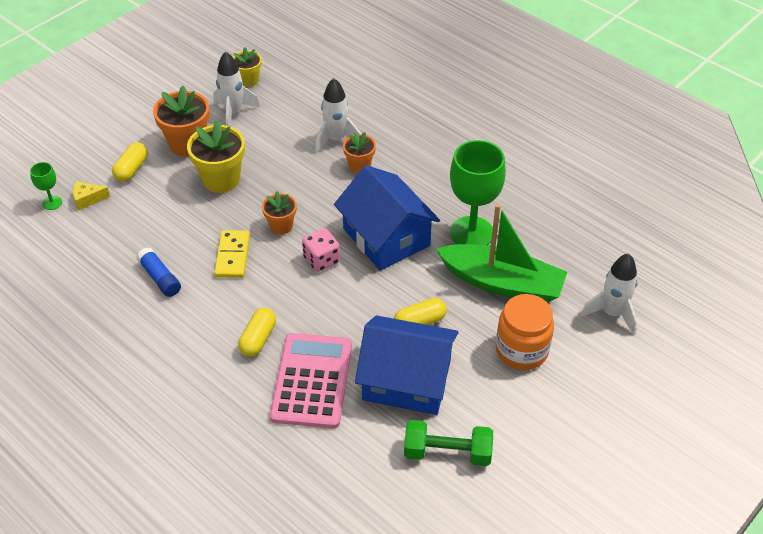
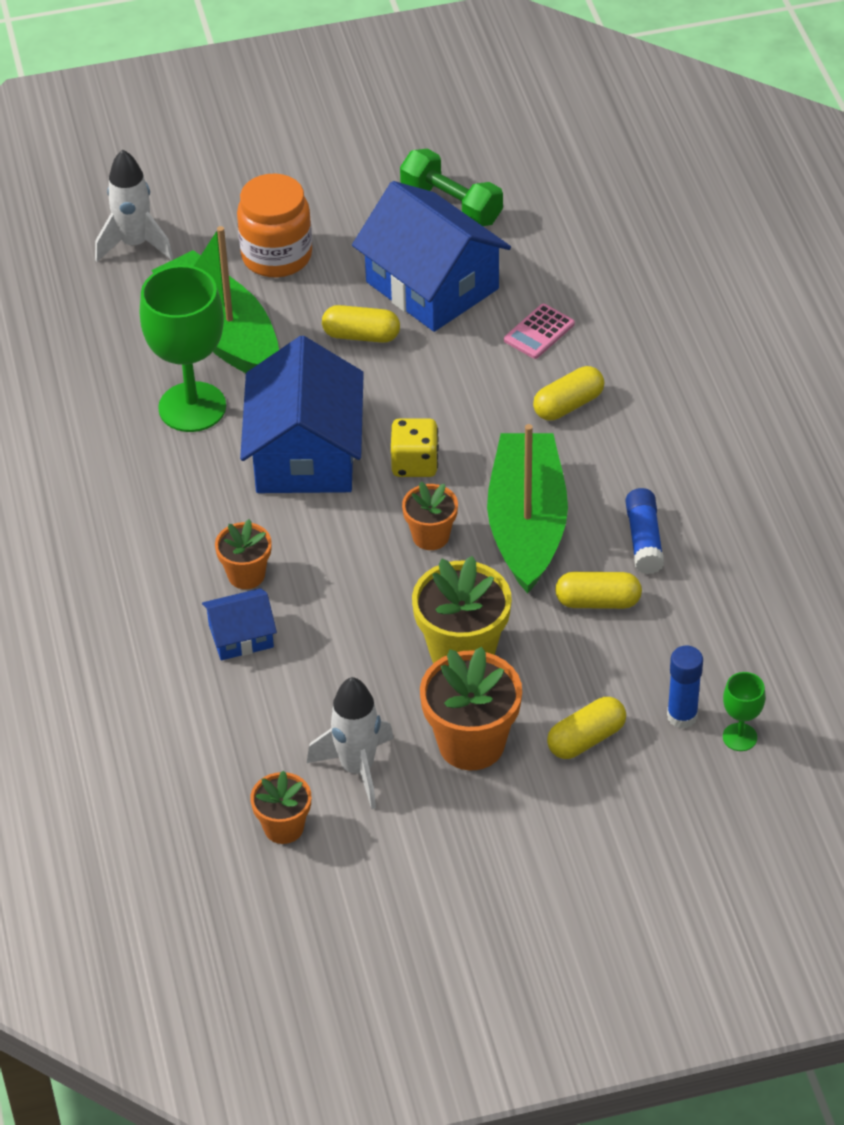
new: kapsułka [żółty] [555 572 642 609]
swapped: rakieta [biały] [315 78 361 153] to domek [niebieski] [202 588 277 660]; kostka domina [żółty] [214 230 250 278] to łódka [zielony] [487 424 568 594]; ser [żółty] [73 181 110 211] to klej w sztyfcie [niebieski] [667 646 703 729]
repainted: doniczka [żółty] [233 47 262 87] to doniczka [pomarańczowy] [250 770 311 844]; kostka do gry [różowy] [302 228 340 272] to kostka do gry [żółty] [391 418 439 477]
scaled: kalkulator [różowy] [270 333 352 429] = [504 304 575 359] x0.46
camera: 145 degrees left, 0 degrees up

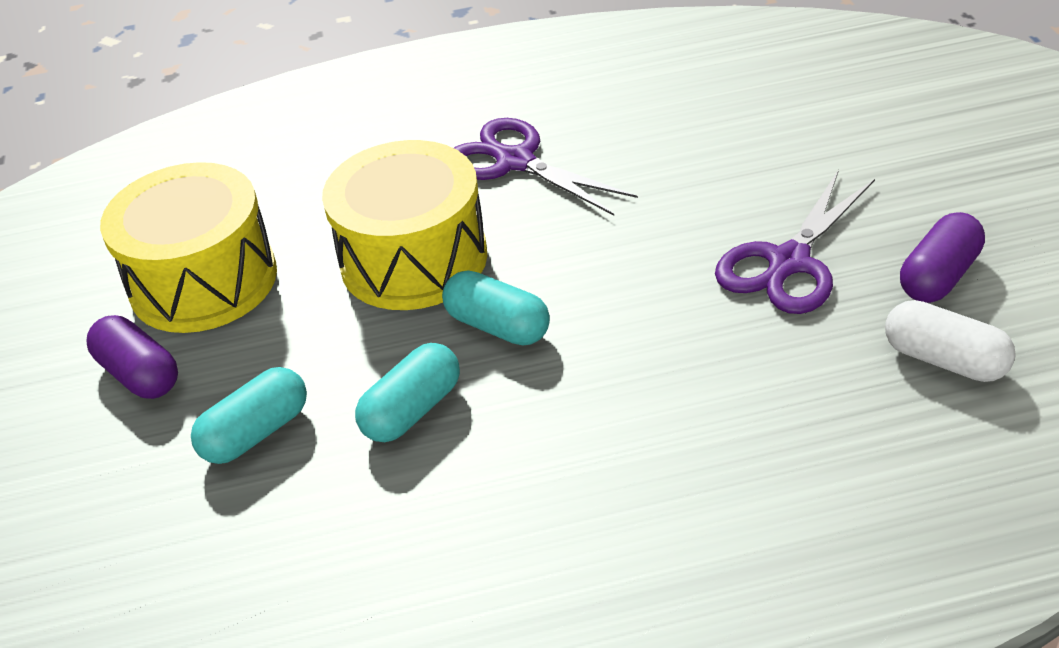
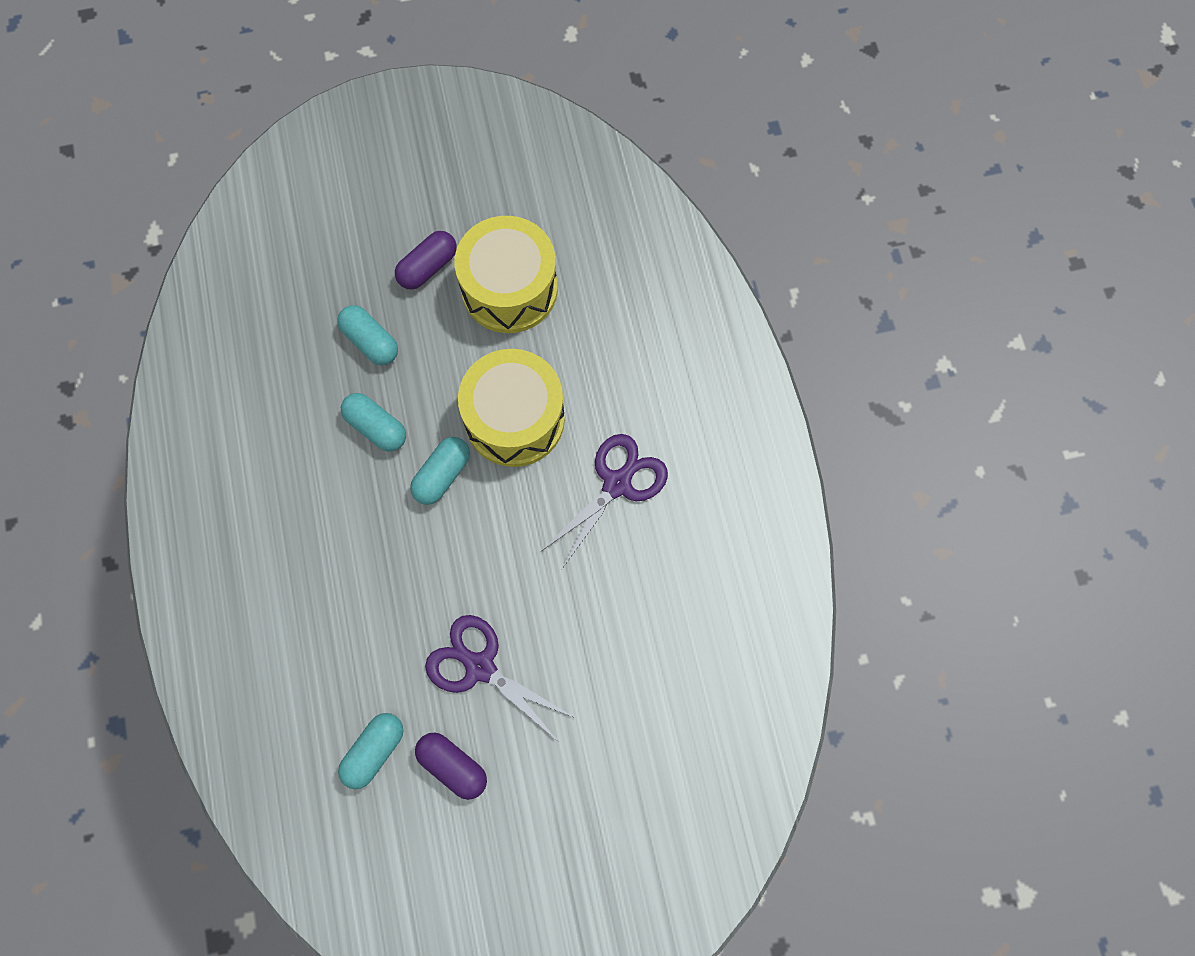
repainted: kapsułka [biały] [885 300 1016 382] to kapsułka [turkusowy] [338 713 404 789]
camera: 85 degrees right, 30 degrees up

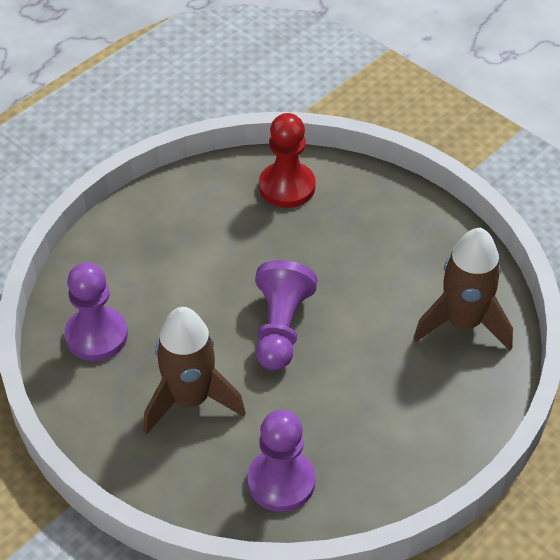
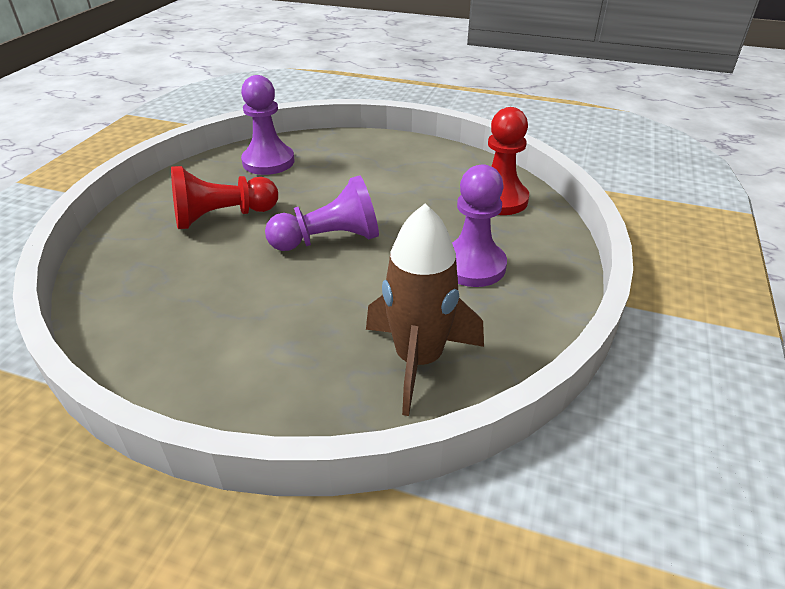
shifted: pionek [fioletowy] [247 410 316 512] to [452 164 507 287]
swapped: rakieta [brązowy] [144 307 246 434] to pionek [czerwony] [171 166 278 229]
camera: 65 degrees right, 10 degrees down

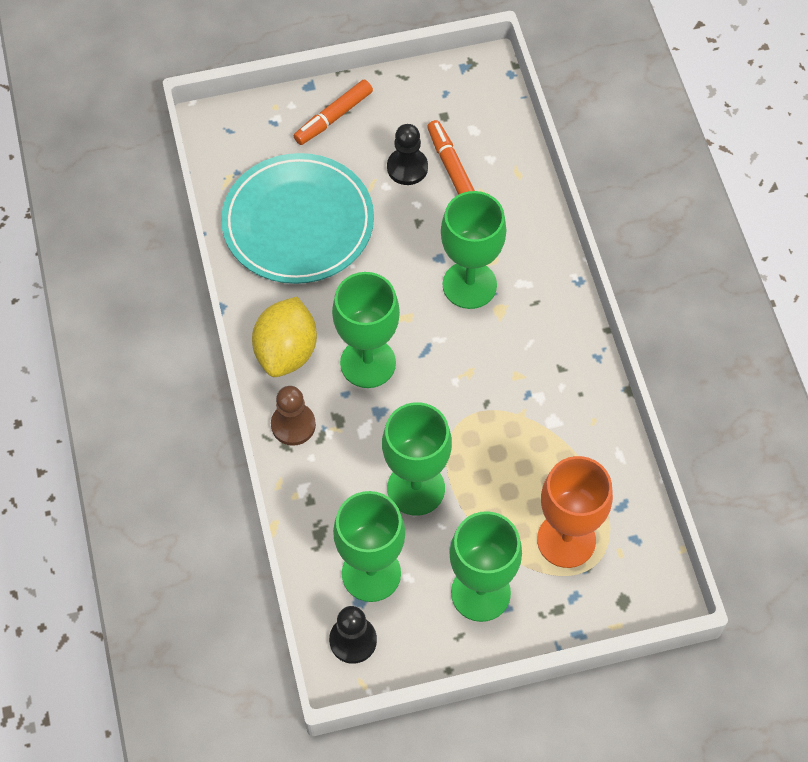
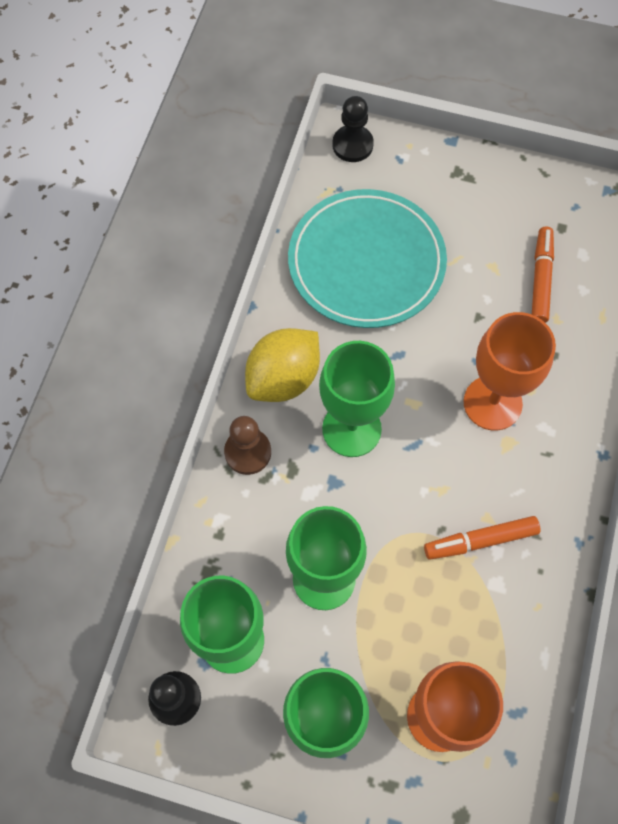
shifted: pionek [czarny] [387 124 428 185] to [332 96 374 162]; flamaster [pomarańczowy] [294 80 373 145] to [424 516 540 560]
repainted: kielich [zielony] [441 191 506 309] to kielich [pomarańczowy] [463 312 556 431]
camera: 30 degrees right, 5 degrees up

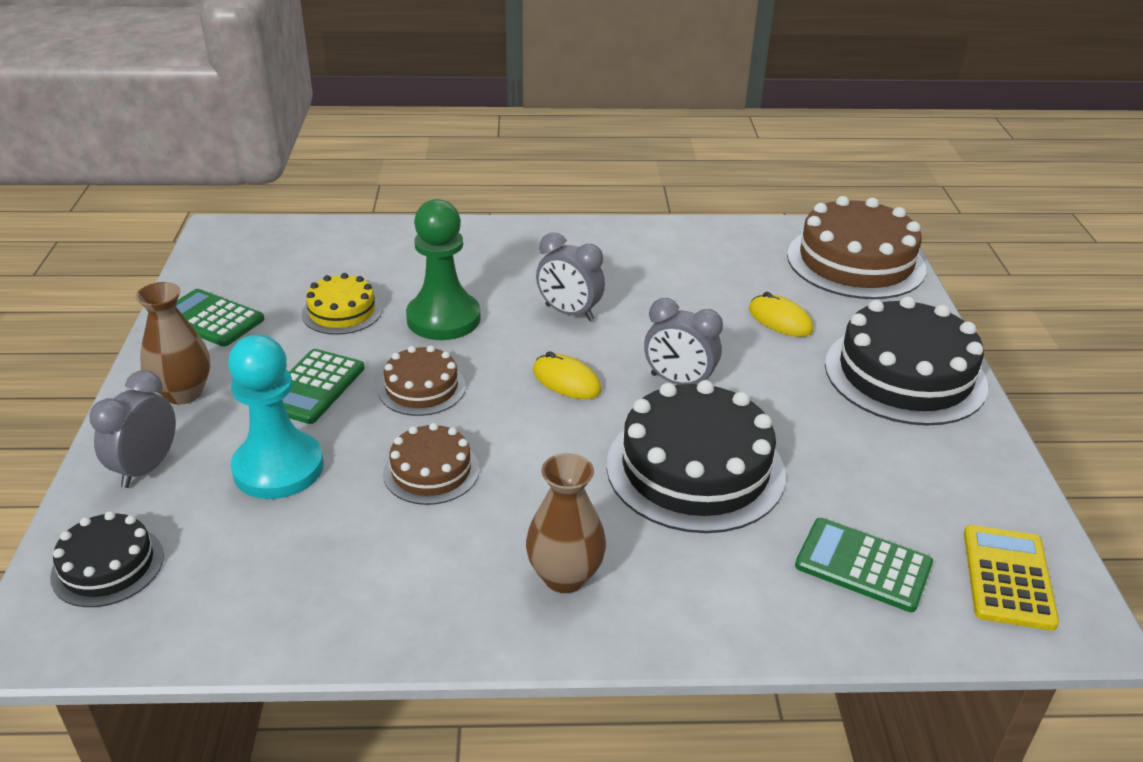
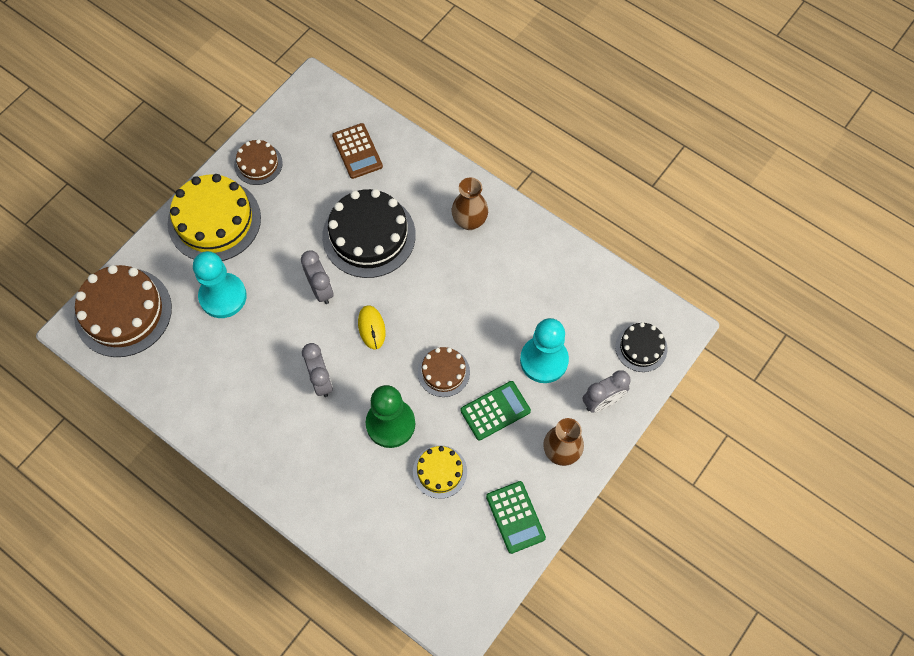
gone: kalkulator [żółty] [964 525 1059 631]
shifted: tort [brązowy] [383 423 479 505] to [234 139 283 185]
swapped: myszka [żółty] [749 292 813 337] to pionek [turkusowy] [193 251 247 318]
repainted: tort [czarny] [825 296 988 426] to tort [żółty] [168 174 261 261]; kalkulator [zielony] [795 518 933 612] to kalkulator [brązowy] [332 123 383 179]
camera: 140 degrees left, 30 degrees up

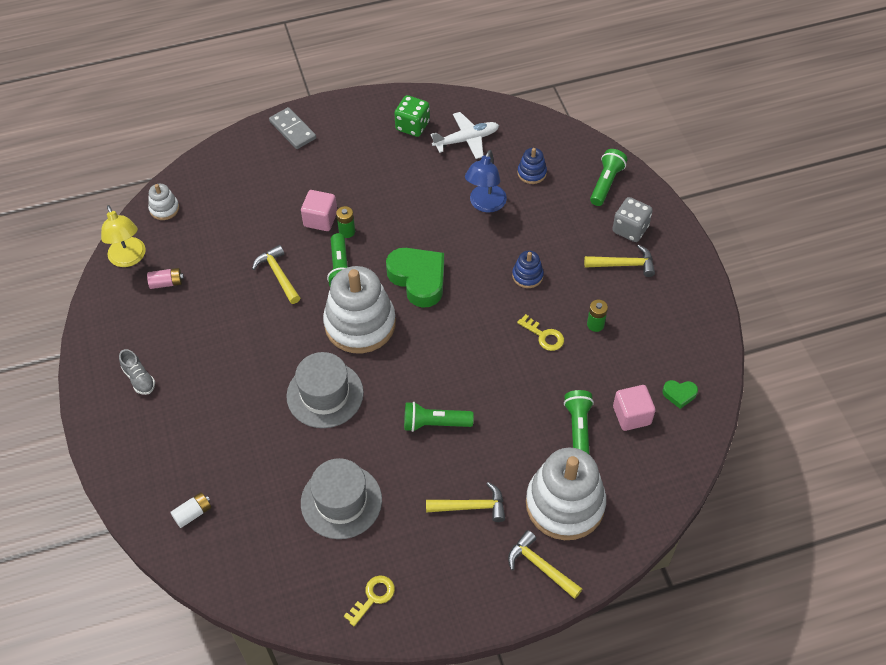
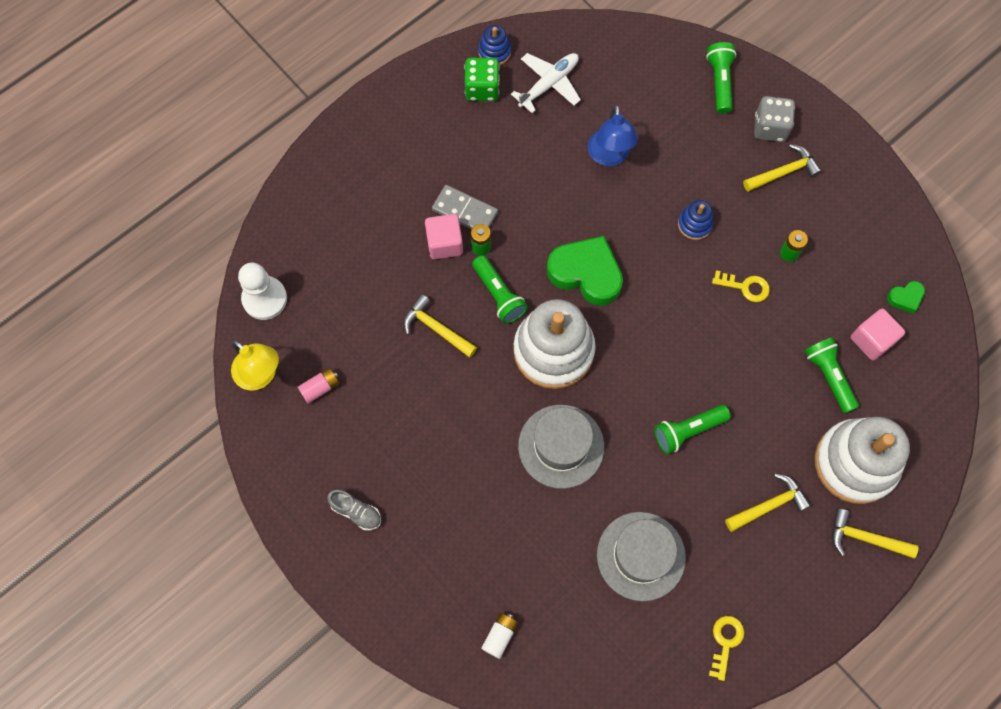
shifted: kostka domina [szary] [269 107 316 149] to [432 185 498 230]; zabawka nakładanka [niebieski] [517 148 547 184] to [478 25 511 65]
swapped: zabawka nakładanka [biały] [148 184 179 220] to pionek [biały] [238 263 287 320]
camera: 25 degrees left, 15 degrees up

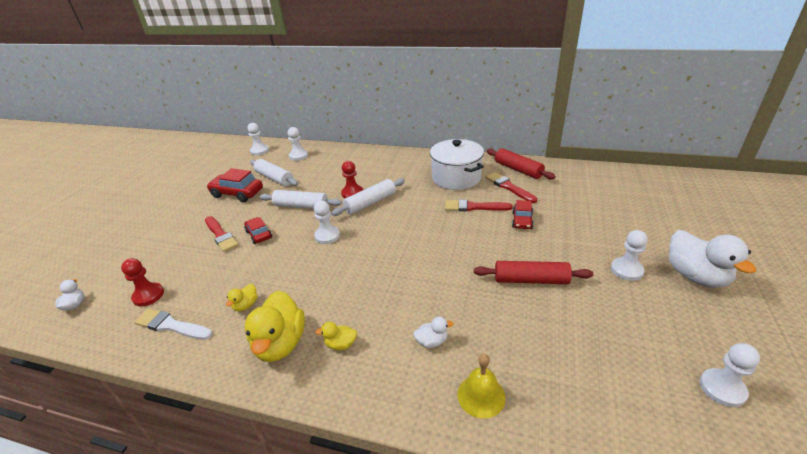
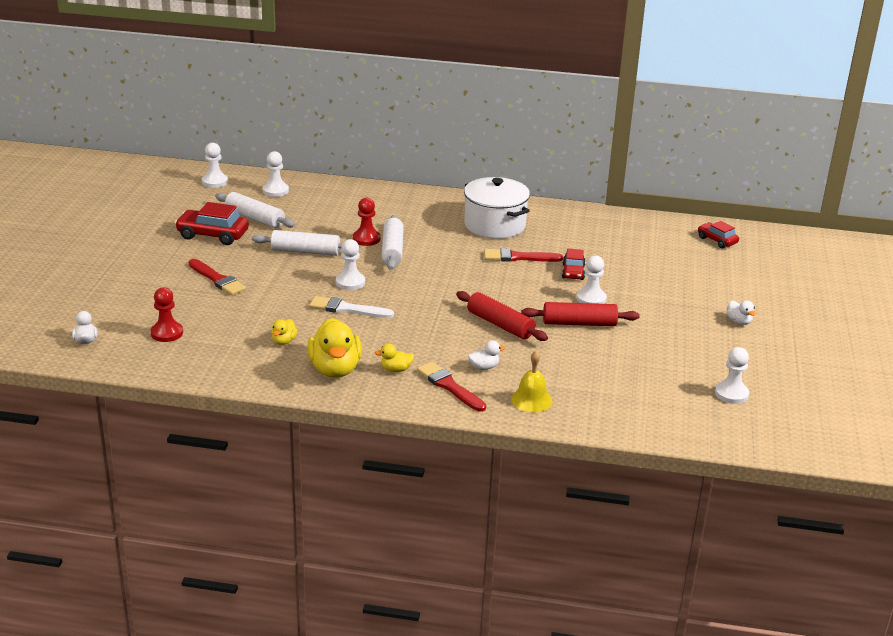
shifted: pędzel [biały] [134 309 212 340] to [309 296 394 318]; pędzel [czerwony] [486 172 537 203] to [417 362 486 412]; wałek do ciasta [czerwony] [487 148 556 179] to [456 291 548 341]; pionek [biały] [611 230 648 281] to [577 255 607 304]; samochód [czerwony] [244 217 272 244] to [698 221 739 248]
rotated: wałek do ciasta [biały] [331 178 405 216] = [381 215 404 270] 45 degrees counterclockwise
scaled: kaczka [biały] [669 230 756 288] = [727 301 756 325] x0.47
camera: 10 degrees left, 5 degrees down

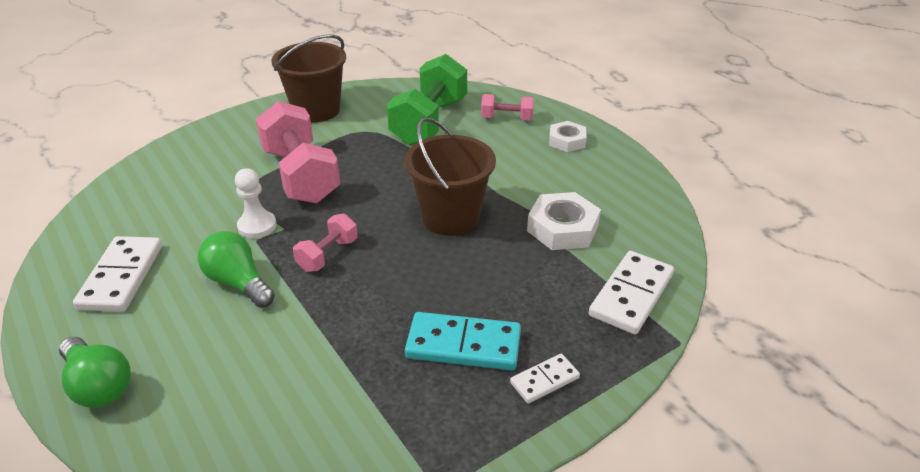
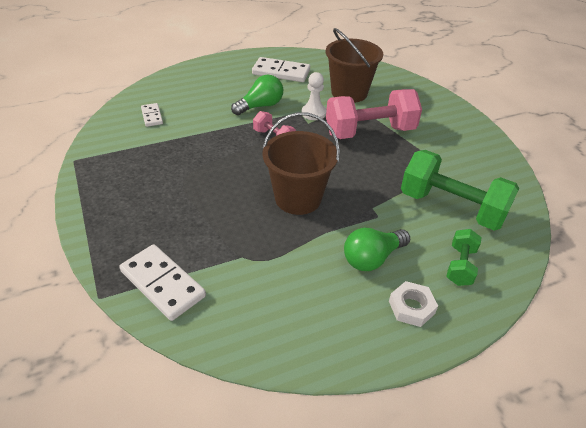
gone: kostka domina [turkusowy] [405 312 521 370]; nakrętka [biały] [527 192 601 250]
shifted: kostka domina [biały] [510 354 580 403] to [141 103 163 127]; wiadro [brązowy] [271 35 346 122] to [326 28 383 103]; żarówka [zielony] [59 337 131 408] to [344 228 410 271]
repainted: hantel [różowy] [481 94 534 121] to hantel [zielony] [446 229 482 286]
camera: 100 degrees right, 5 degrees up

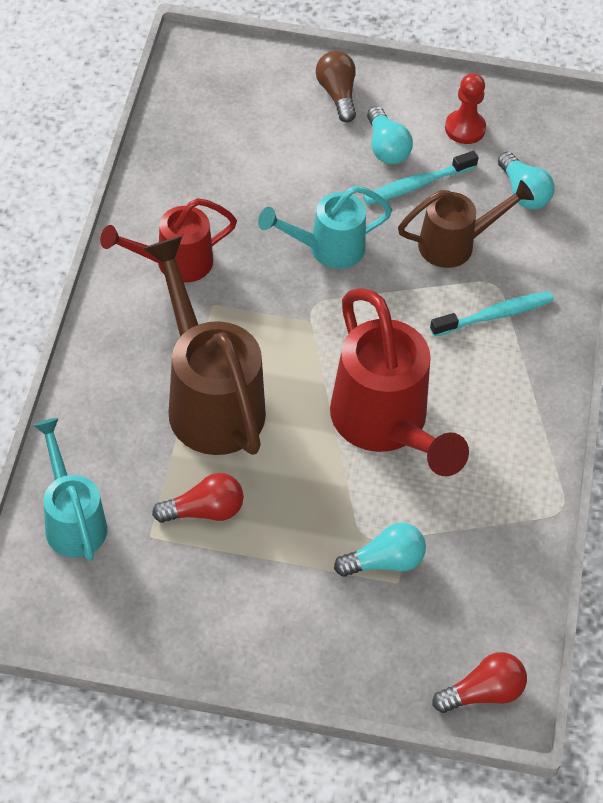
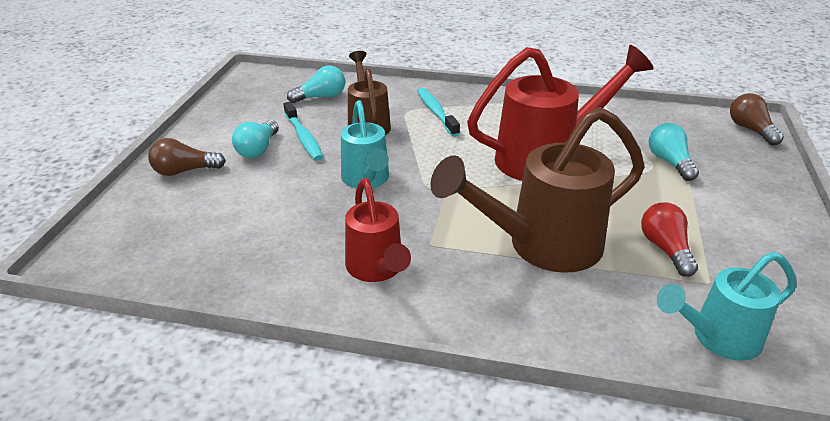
gone: pionek [czerwony] [445 73 486 144]
repainted: żarówka [czerwony] [433 652 527 713] to żarówka [brązowy] [730 93 784 146]
rotated: żarówka [turkusowy] [367 106 413 164] = [232 120 279 158] 120 degrees clockwise
camera: 85 degrees left, 20 degrees down

